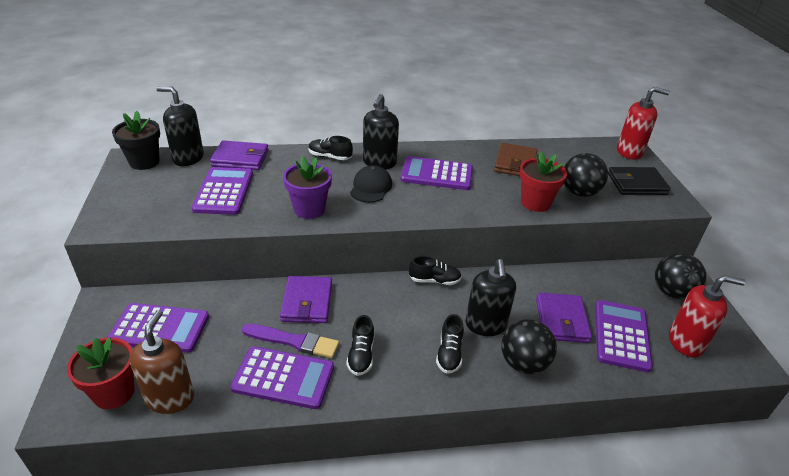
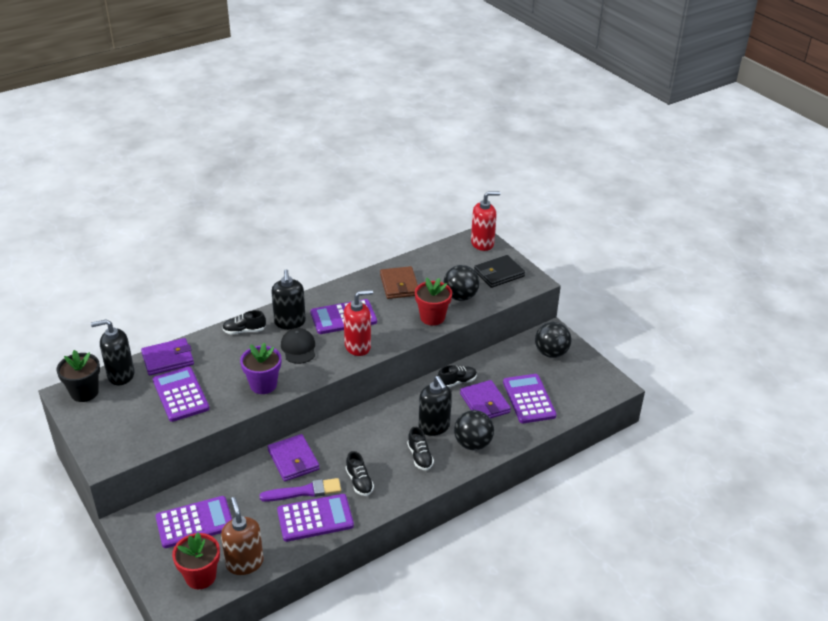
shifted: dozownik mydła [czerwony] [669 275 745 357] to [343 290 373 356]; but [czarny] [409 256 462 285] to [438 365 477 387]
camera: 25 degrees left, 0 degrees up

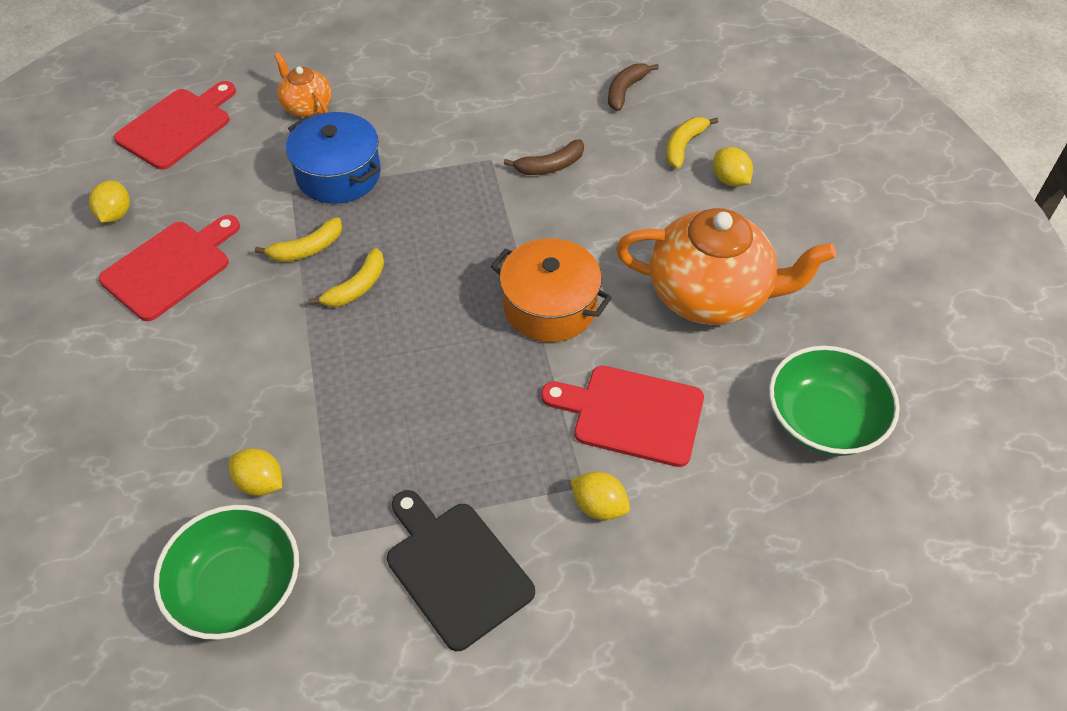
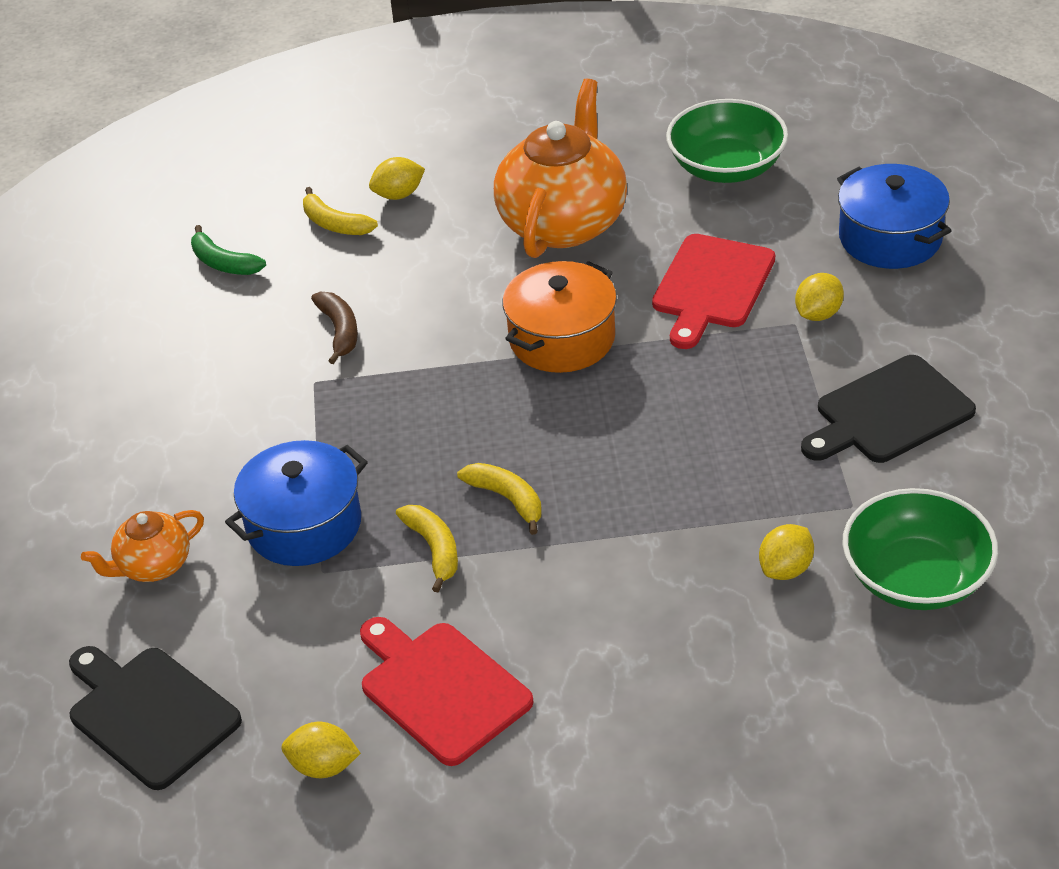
new: garnek [niebieski] [837 164 952 269]
repainted: deska do krojenia [czerwony] [114 81 236 170] to deska do krojenia [czarny] [69 646 242 790]; banan [brązowy] [608 63 659 111] to banan [zielony] [191 225 266 275]
camera: 80 degrees left, 10 degrees down

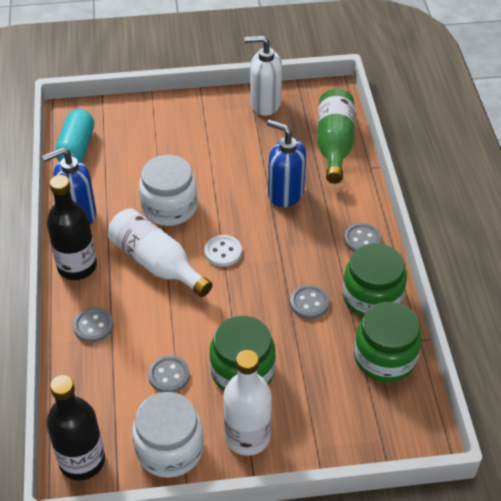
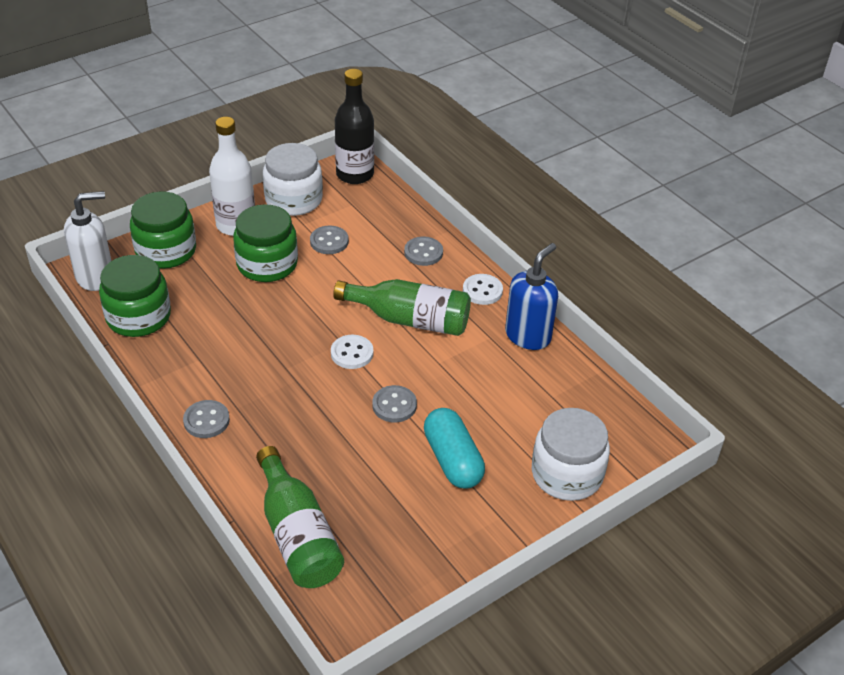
gone: dozownik mydła [niebieski] [267 119 306 207]
shifted: dozownik mydła [biały] [244 36 282 116] to [64 191 112 291]; słoik [zielony] [343 243 407 318] to [130 192 196 269]; guzik [szary] [290 285 329 319] to [372 385 417 422]; kapsułka [turkusowy] [55 109 94 162] to [424 408 485 489]; słoik [biały] [139 155 197 226] to [532 408 610 501]
swapped: butelka [czarny] [47 175 97 280] to guzik [biały] [463 274 503 305]
repainted: butelka [biały] [108 208 212 297] to butelka [zielony] [333 279 471 336]
camera: 150 degrees right, 5 degrees down

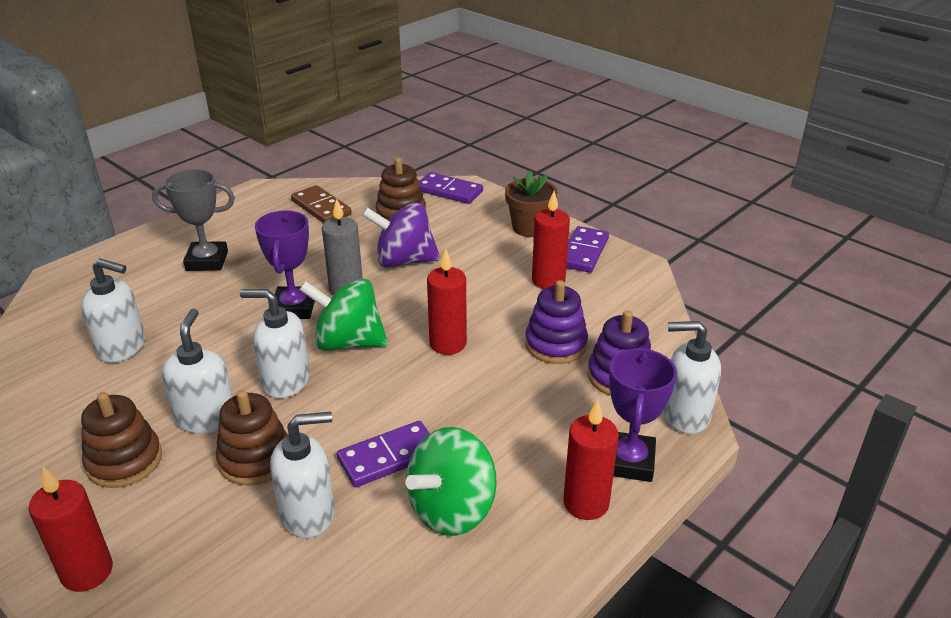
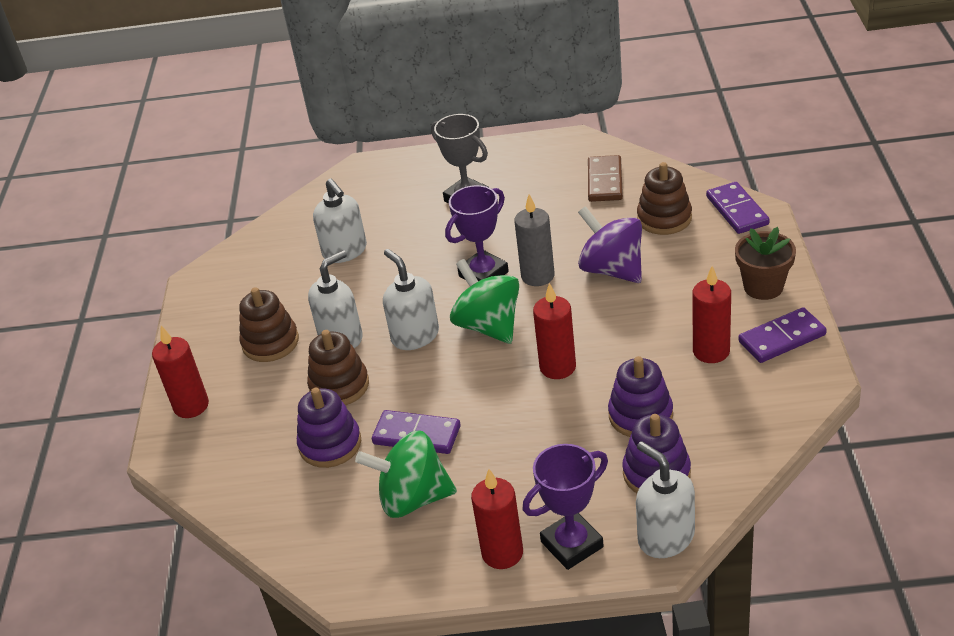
swapped: dozownik mydła [biały] [270 412 335 538] to zabawka nakładanka [fioletowy] [297 388 361 468]
camera: 50 degrees right, 5 degrees up

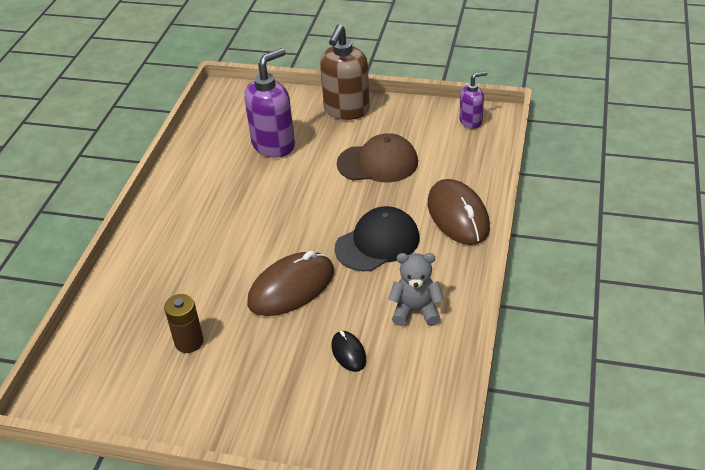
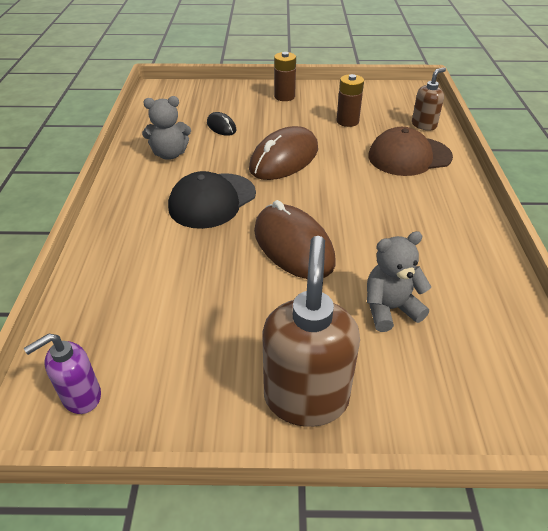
new: bateria [brązowy] [274 52 296 101]; dozownik mydła [brązowy] [412 67 446 131]
shifted: myszka [brązowy] [428 179 490 245] to [254 200 335 279]; czapka [brązowy] [337 133 418 183] to [368 127 453 176]
swapped: dozownik mydła [fioletowy] [244 48 295 157] to miś [szary] [367 231 431 332]
camera: 165 degrees right, 0 degrees up

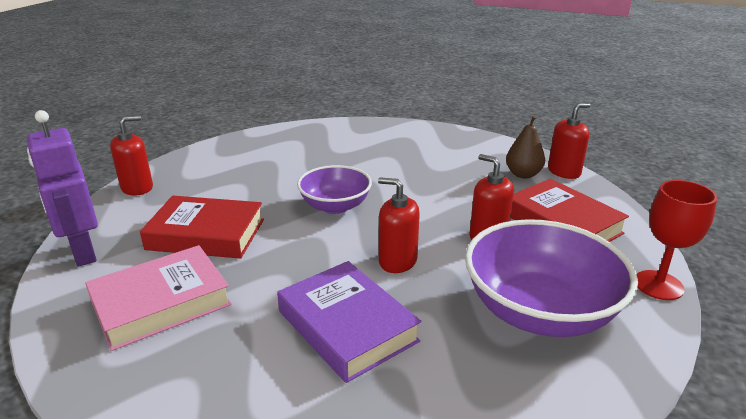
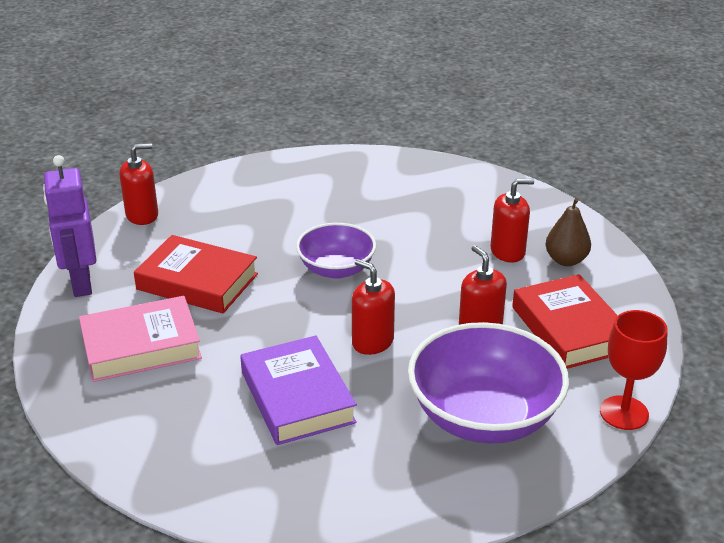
shifted: dozownik mydła [czerwony] [548 103 590 179] to [491 179 534 263]
camera: 15 degrees right, 5 degrees up

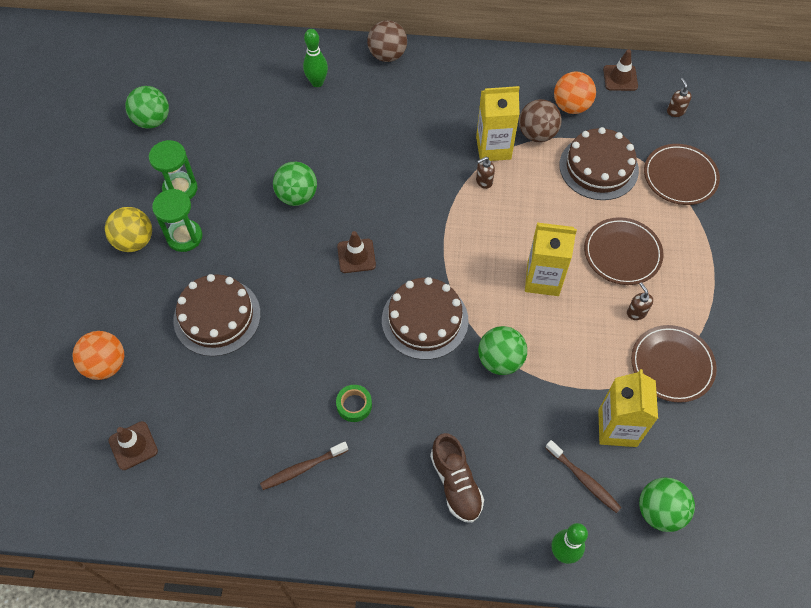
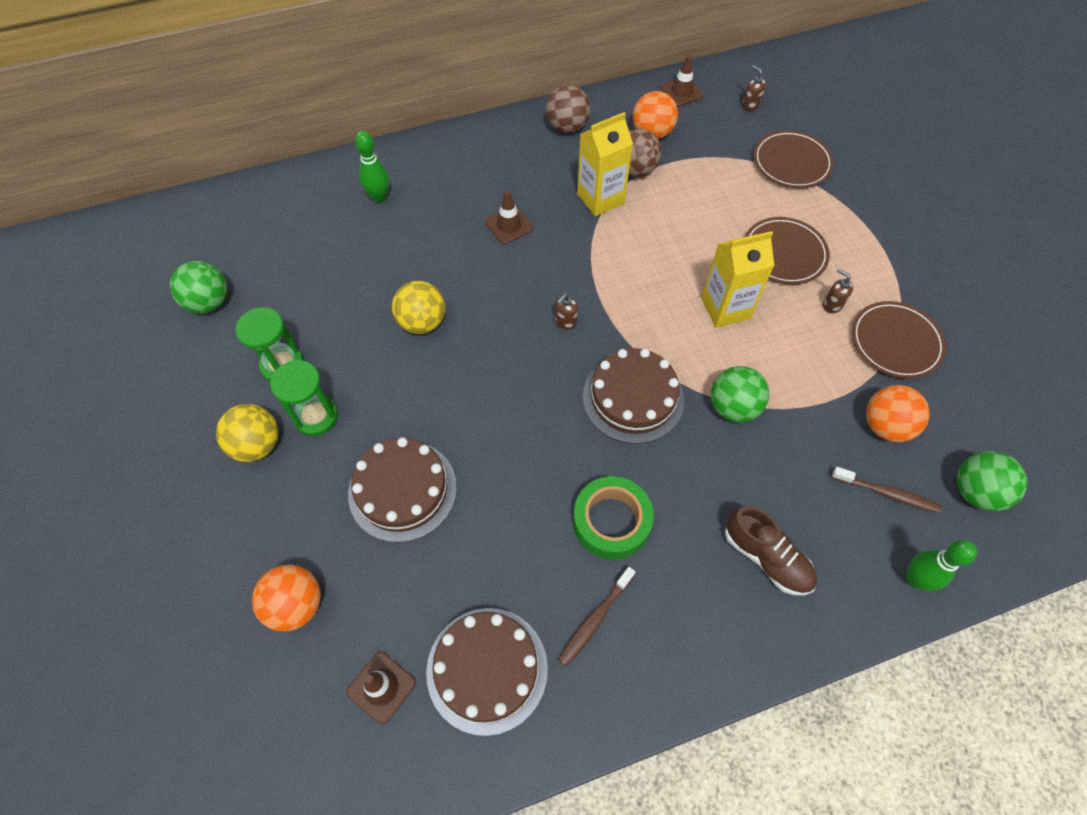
shifted: tort [brązowy] [559 127 639 200] to [426 608 548 736]; pachołek [brązowy] [337 231 376 273] to [485 191 533 244]; piłka [brązowy] [367 20 407 62] to [546 85 590 133]; dozownik mydła [brązowy] [476 157 495 189] to [555 293 578 330]
swapped: karton mleka [żółty] [598 369 658 447] to piłka [pomarańczowy] [866 385 930 442]
repainted: piłka [zielony] [273 162 317 206] to piłka [żółty] [392 281 445 334]
scaled: taśma klejąca [zielony] [336 385 372 422] = [573 476 654 560] x1.81
camera: 25 degrees left, 0 degrees up

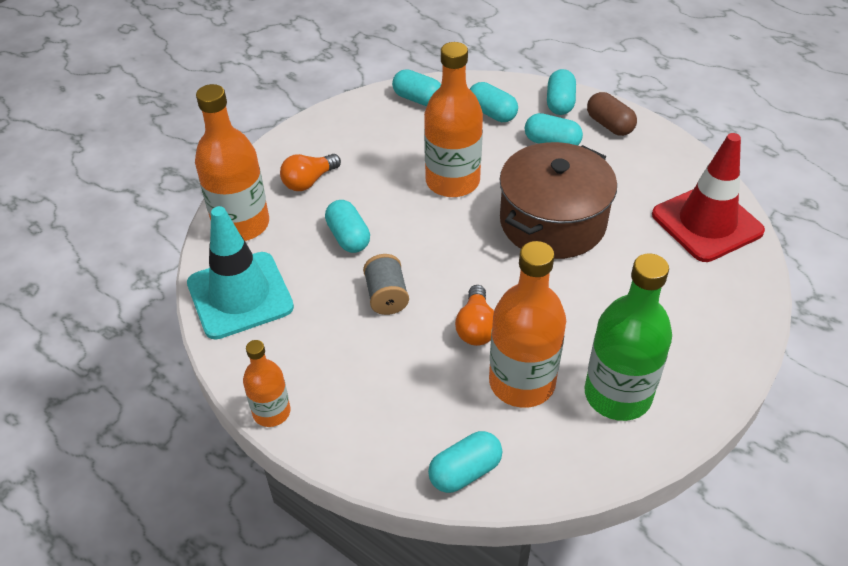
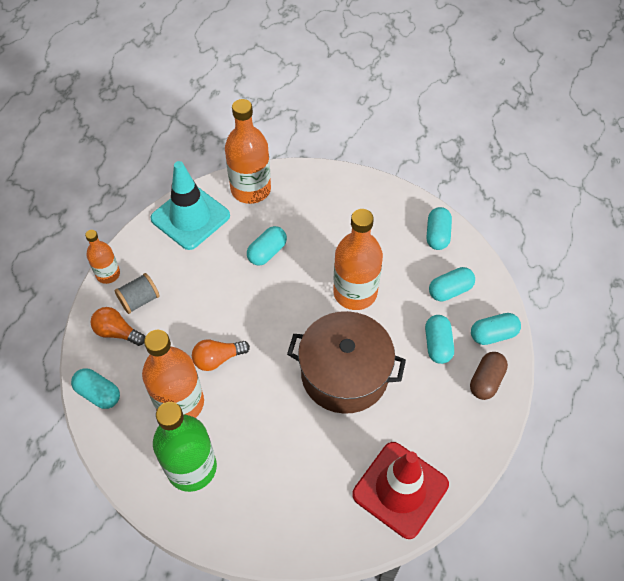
shifted: żarówka [pomarańczowy] [280 154 341 191] to [91 307 145 346]; szpulka [szary] [363 254 409 315] to [114 273 160 314]
rotated: kapsułka [turkusowy] [470 82 518 122] = [429 267 475 302] 45 degrees clockwise
camera: 65 degrees right, 10 degrees up

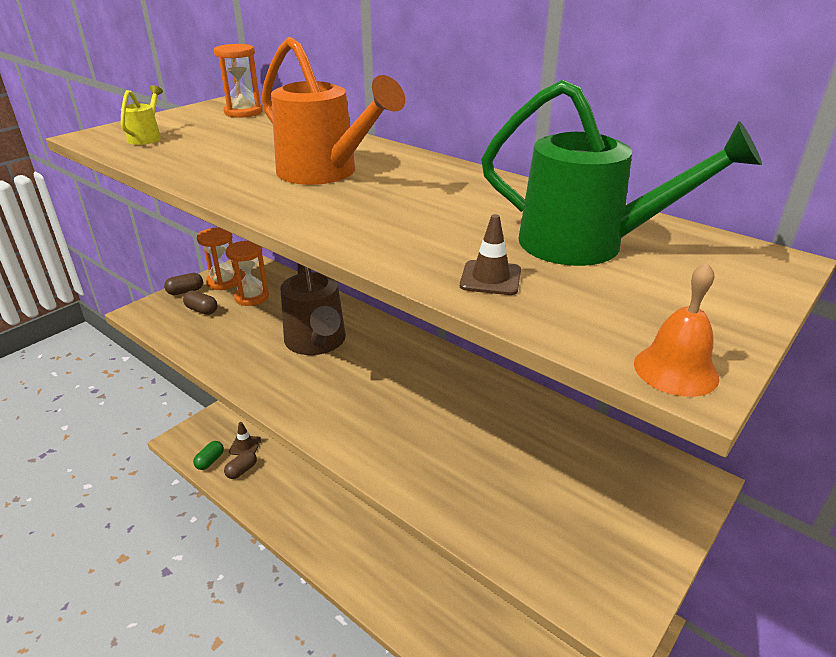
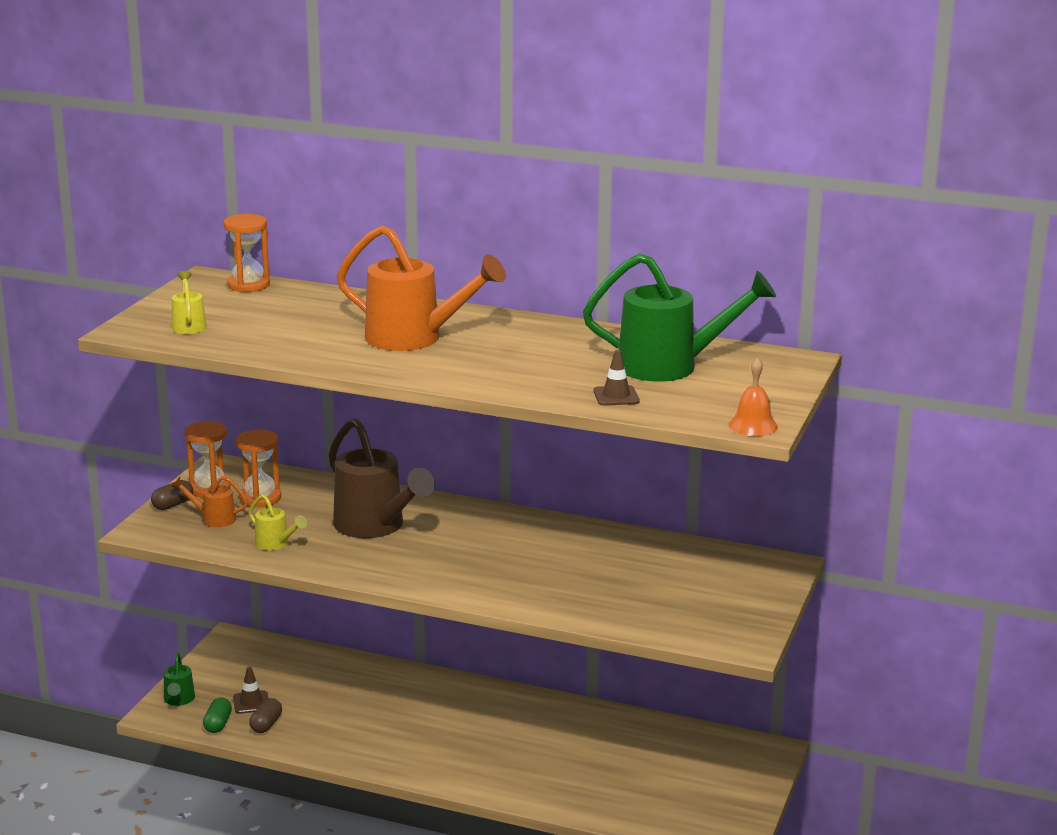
new: konewka [zielony] [164 652 195 706]; konewka [żółty] [249 494 307 550]
swapped: kapsułka [brązowy] [183 290 217 315] to konewka [pomarańczowy] [171 476 248 527]
camera: 20 degrees left, 10 degrees down

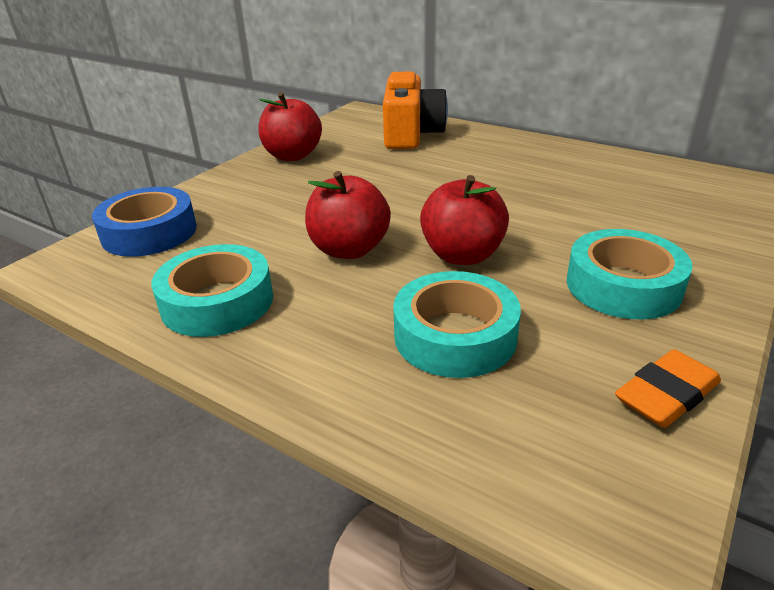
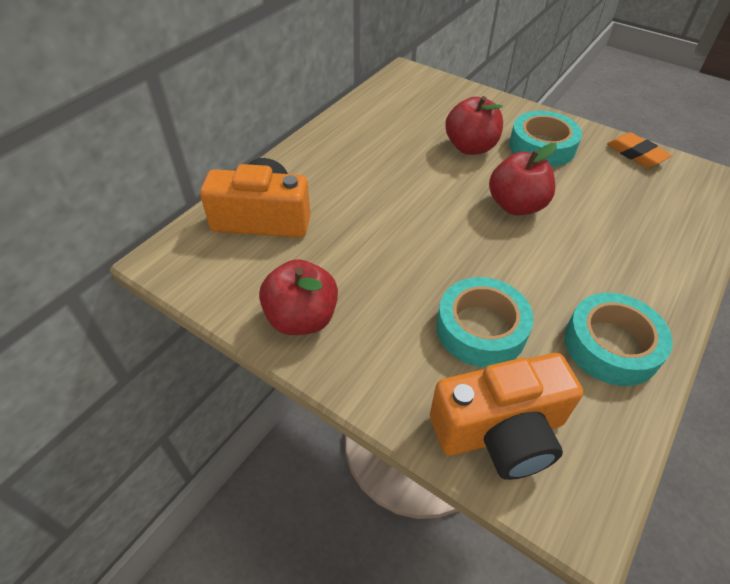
shifted: taśma klejąca [turkusowy] [393 271 521 378] to [436 277 534 367]; jabłko [czerwony] [305 171 391 259] to [445 96 503 155]
swapped: taśma klejąca [niebieski] [92 187 197 257] to aparat fotograficzny [pomarańczowy] [430 353 583 480]
camera: 90 degrees left, 15 degrees up

